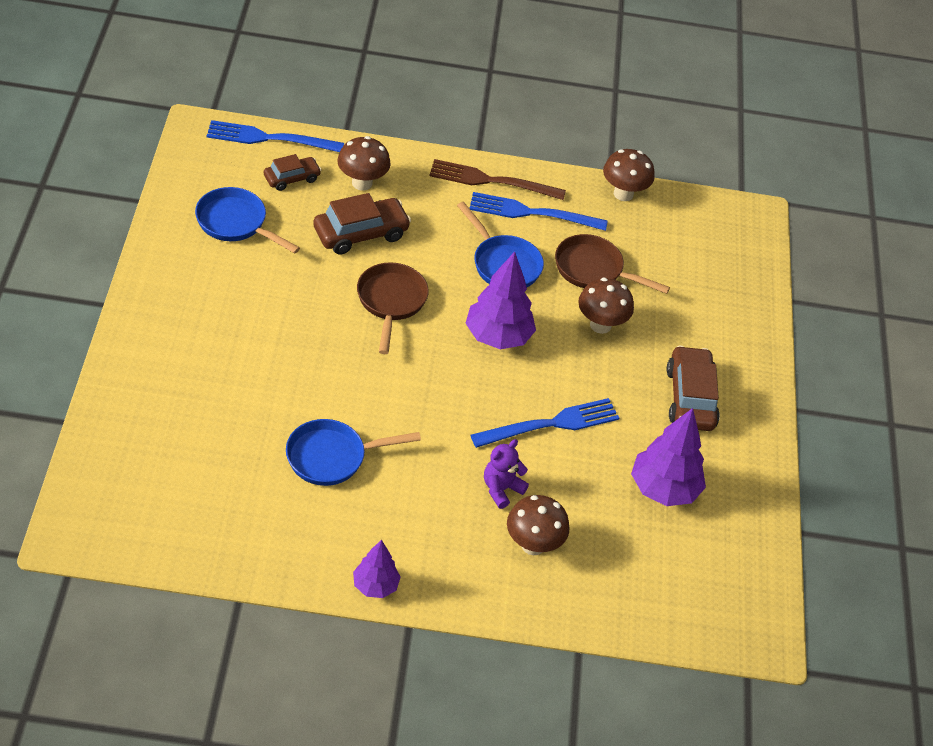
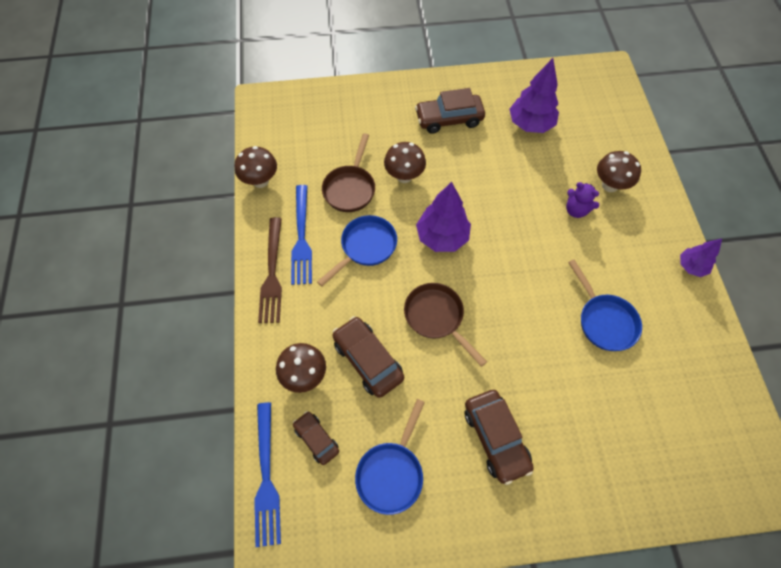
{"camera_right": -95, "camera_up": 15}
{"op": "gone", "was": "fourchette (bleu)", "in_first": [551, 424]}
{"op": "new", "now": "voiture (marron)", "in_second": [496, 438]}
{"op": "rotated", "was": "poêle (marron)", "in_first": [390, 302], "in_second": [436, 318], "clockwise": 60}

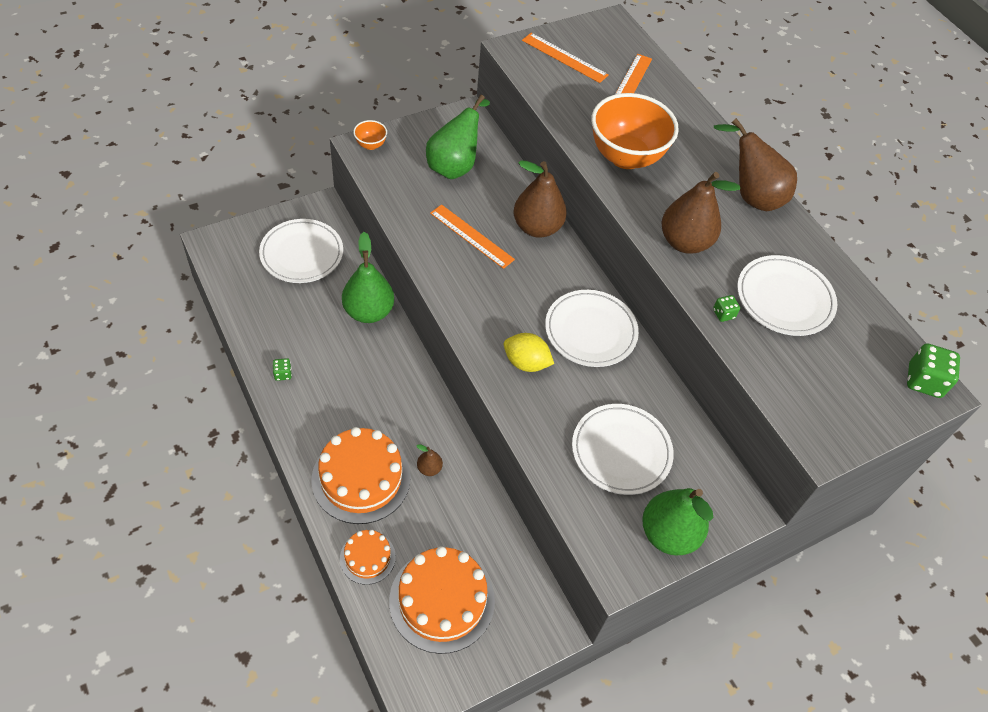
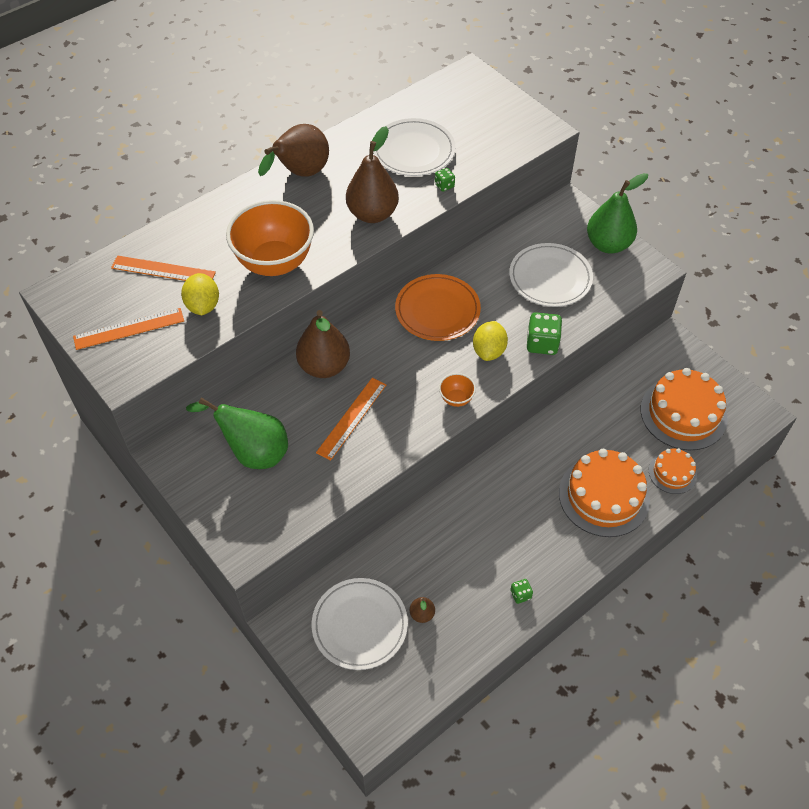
{"camera_right": -95, "camera_up": 0}
{"op": "gone", "was": "poire (vert)", "in_first": [368, 311]}
{"op": "new", "now": "citron (jaune)", "in_second": [203, 306]}
{"op": "shifted", "was": "bol (orange)", "in_first": [370, 145], "in_second": [456, 399]}
{"op": "shifted", "was": "poire (marron)", "in_first": [429, 468], "in_second": [422, 614]}
{"op": "shifted", "was": "dé (vert)", "in_first": [924, 381], "in_second": [542, 343]}
{"op": "repainted", "was": "assiette (blanc)", "now": "assiette (orange)", "in_first": [590, 331], "in_second": [437, 310]}
{"op": "rotated", "was": "règle (orange)", "in_first": [564, 57], "in_second": [129, 329], "clockwise": 45}

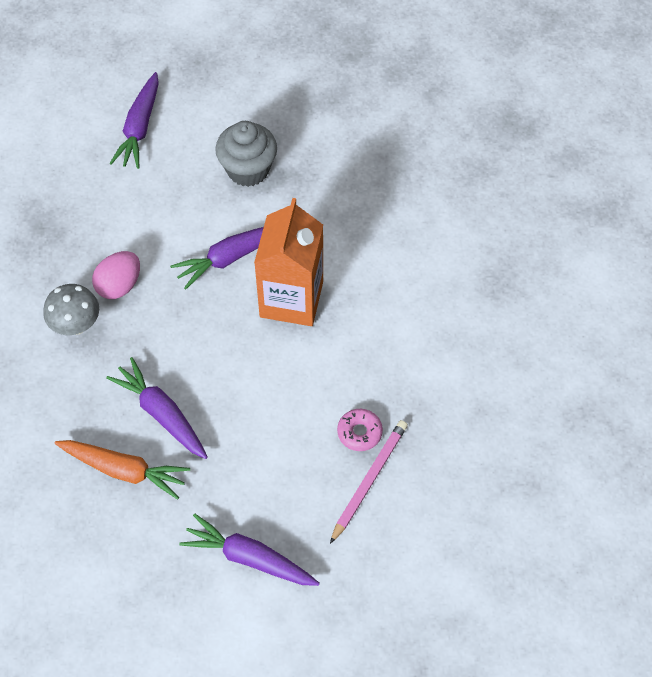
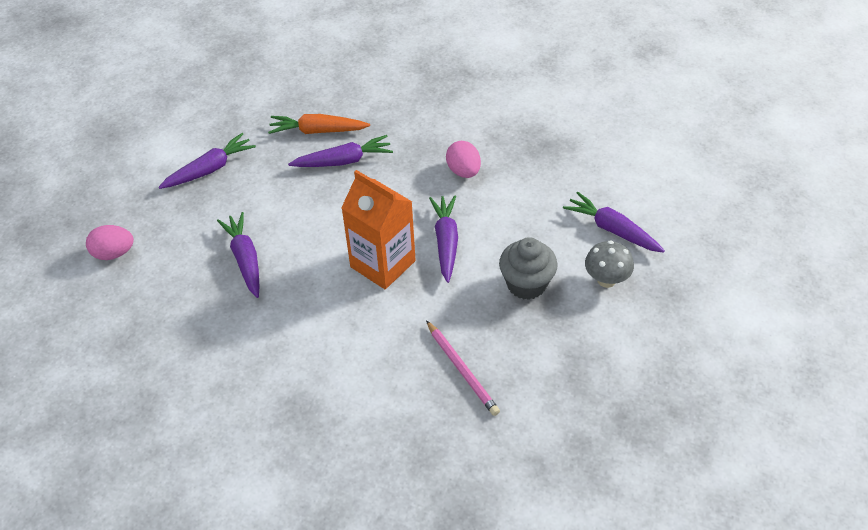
{"camera_right": 120, "camera_up": -10}
{"op": "new", "now": "œuf (rose)", "in_second": [114, 253]}
{"op": "shifted", "was": "champignon (gris)", "in_first": [76, 325], "in_second": [606, 280]}
{"op": "shifted", "was": "crayon (rose)", "in_first": [369, 480], "in_second": [462, 369]}
{"op": "swapped", "was": "beignet (rose)", "now": "carotte (violet)", "in_first": [359, 432], "in_second": [245, 259]}
{"op": "rotated", "was": "carotte (orange)", "in_first": [124, 470], "in_second": [318, 131], "clockwise": 45}

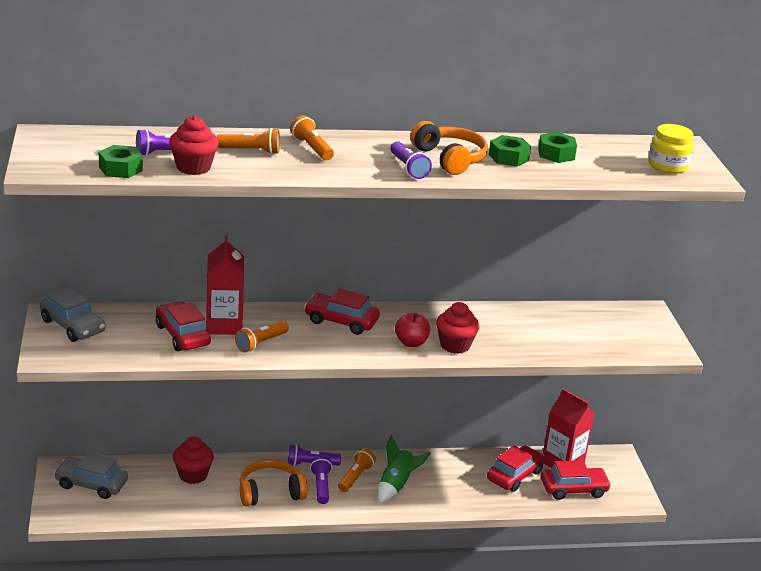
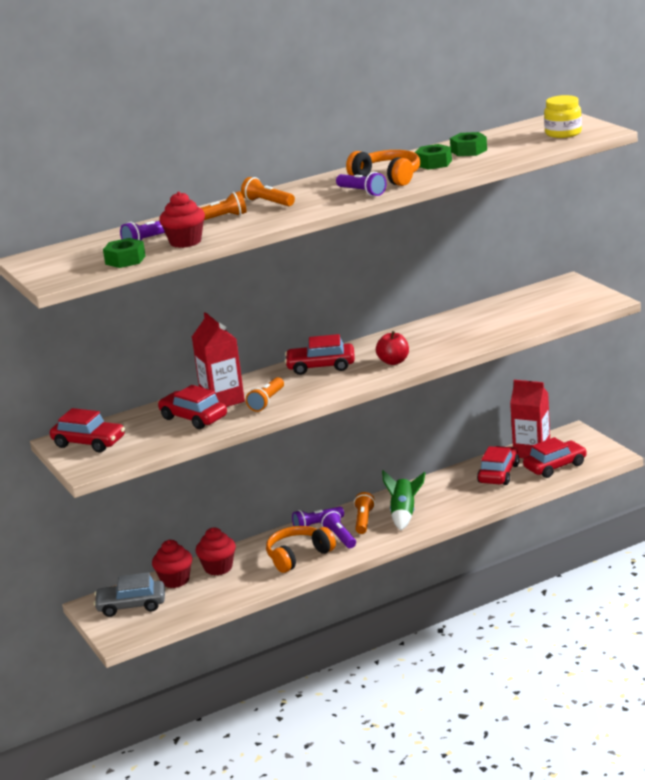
{"camera_right": -15, "camera_up": -5}
{"op": "shifted", "was": "muffin (rouge)", "in_first": [455, 345], "in_second": [175, 580]}
{"op": "repainted", "was": "voiture (gris)", "now": "voiture (rouge)", "in_first": [73, 326], "in_second": [89, 442]}

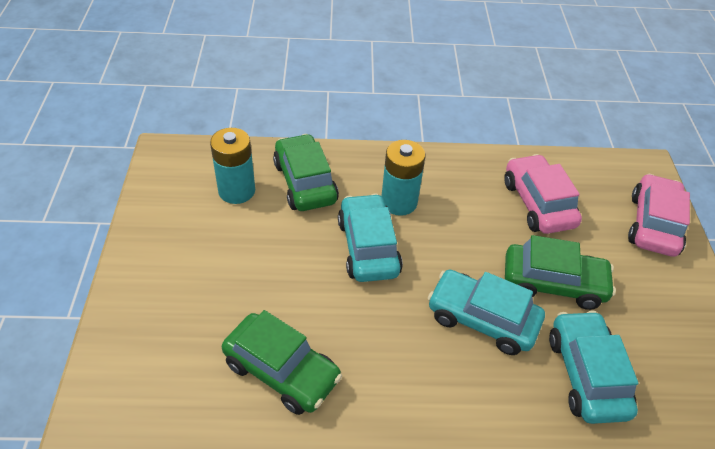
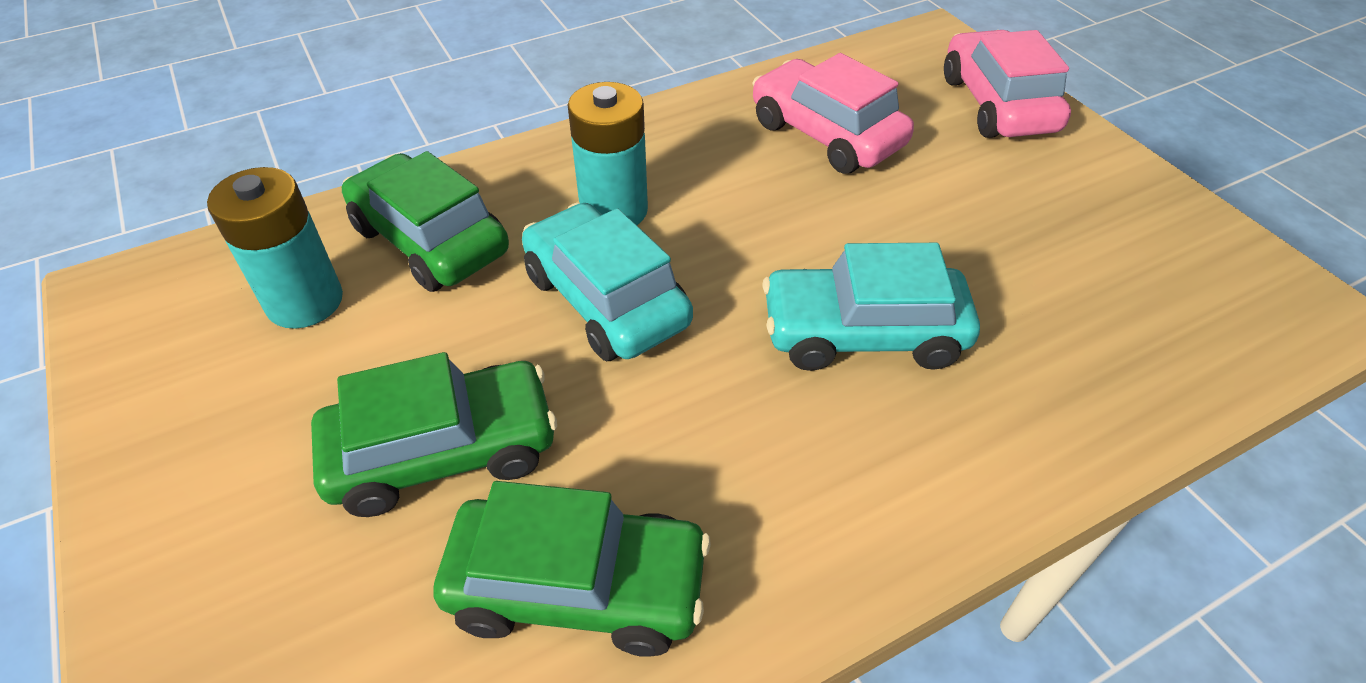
{"camera_right": -25, "camera_up": 0}
{"op": "gone", "was": "voiture (turquoise)", "in_first": [586, 375]}
{"op": "shifted", "was": "voiture (vert)", "in_first": [553, 283], "in_second": [443, 451]}

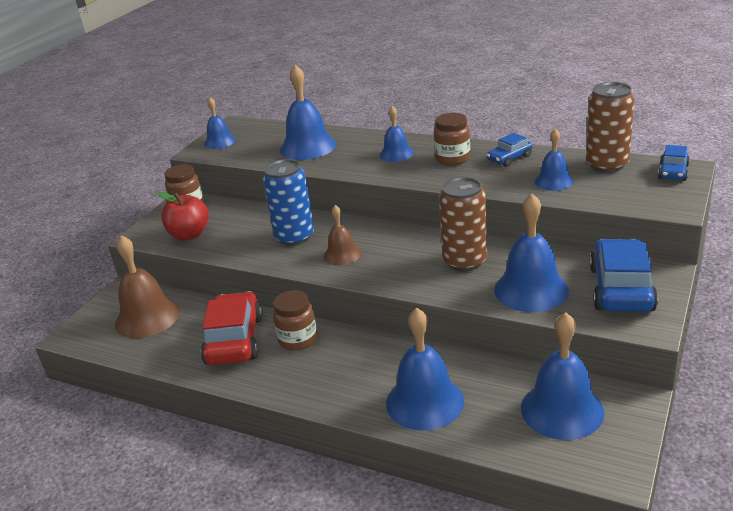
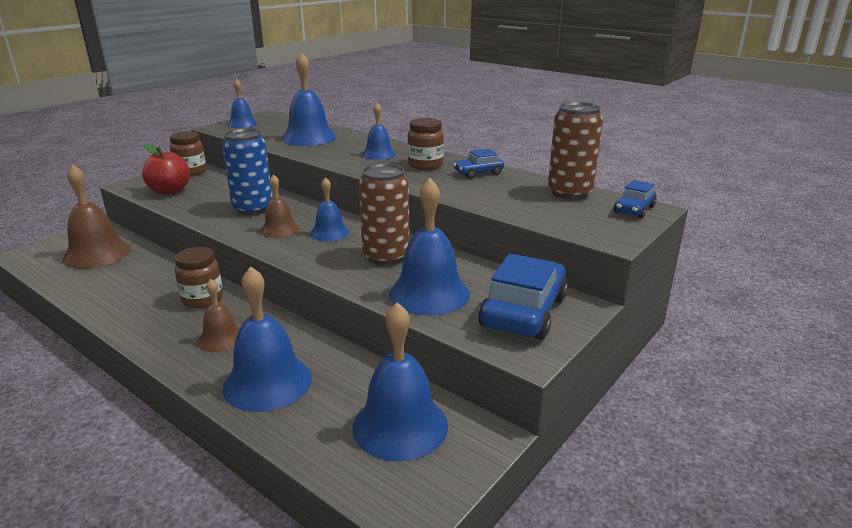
{"camera_right": 10, "camera_up": -5}
{"op": "gone", "was": "voiture (rouge)", "in_first": [234, 340]}
{"op": "new", "now": "cloche (marron)", "in_second": [221, 338]}
{"op": "shifted", "was": "cloche (bleu)", "in_first": [554, 181], "in_second": [329, 233]}

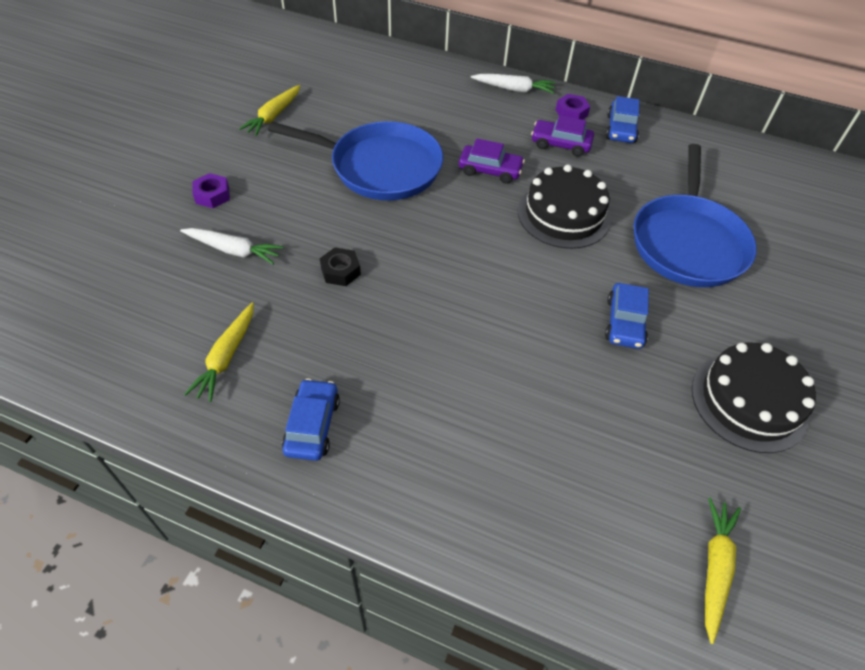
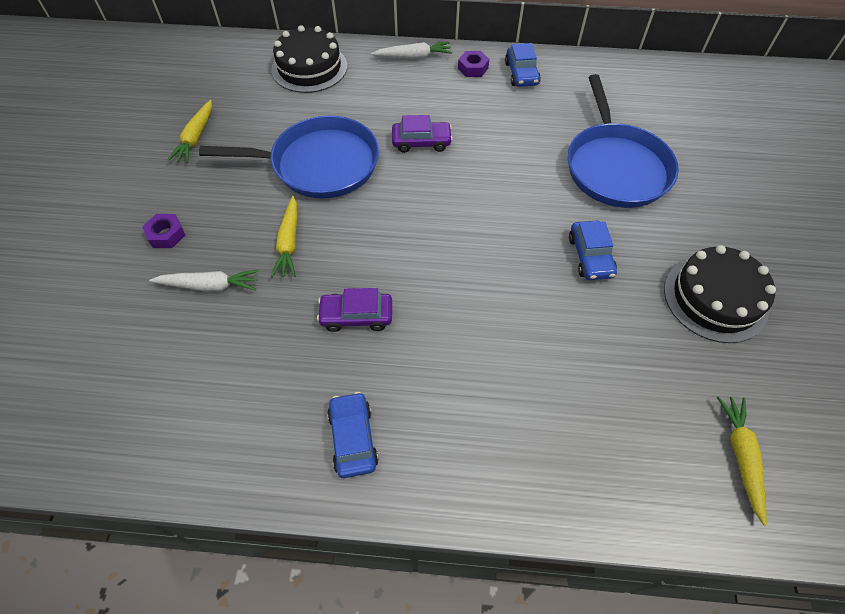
{"camera_right": -15, "camera_up": 5}
{"op": "gone", "was": "écrou (noir)", "in_first": [340, 271]}
{"op": "shifted", "was": "carotte (jaune)", "in_first": [226, 357], "in_second": [289, 242]}
{"op": "shifted", "was": "gâteau (noir)", "in_first": [564, 214], "in_second": [309, 68]}
{"op": "shifted", "was": "voiture (violet)", "in_first": [560, 144], "in_second": [356, 316]}

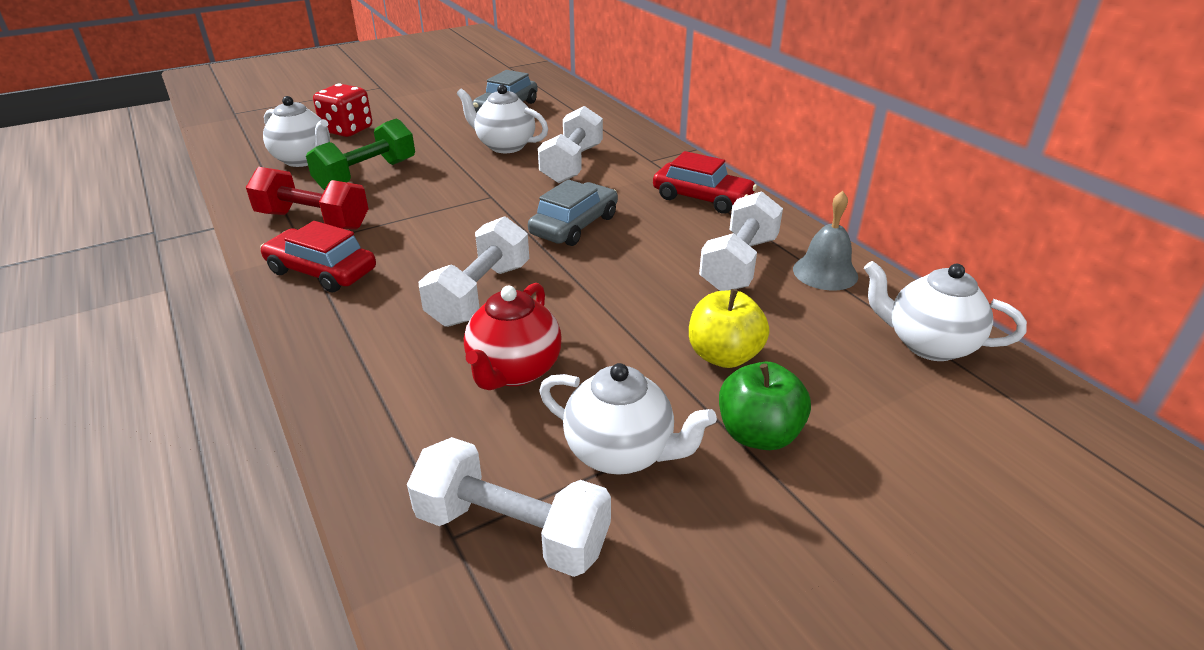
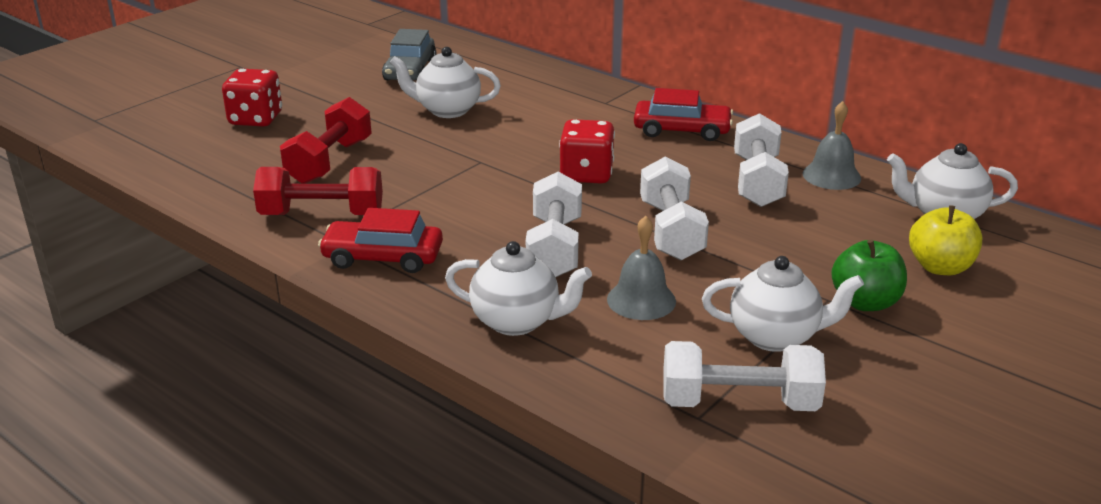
{"camera_right": -20, "camera_up": -5}
{"op": "shifted", "was": "théière (blanc)", "in_first": [304, 160], "in_second": [517, 321]}
{"op": "shifted", "was": "haltère (blanc)", "in_first": [572, 164], "in_second": [671, 231]}
{"op": "shifted", "was": "pomme (jaune)", "in_first": [724, 356], "in_second": [940, 267]}
{"op": "swapped", "was": "théière (rouge)", "now": "cloche (gris)", "in_first": [514, 371], "in_second": [641, 300]}
{"op": "swapped", "was": "voiture (gris)", "now": "dé (rouge)", "in_first": [574, 225], "in_second": [586, 174]}
{"op": "repainted", "was": "haltère (vert)", "now": "haltère (rouge)", "in_first": [366, 175], "in_second": [329, 162]}

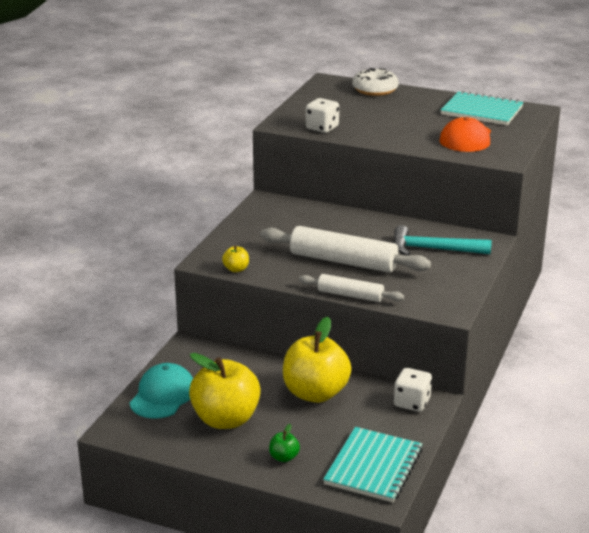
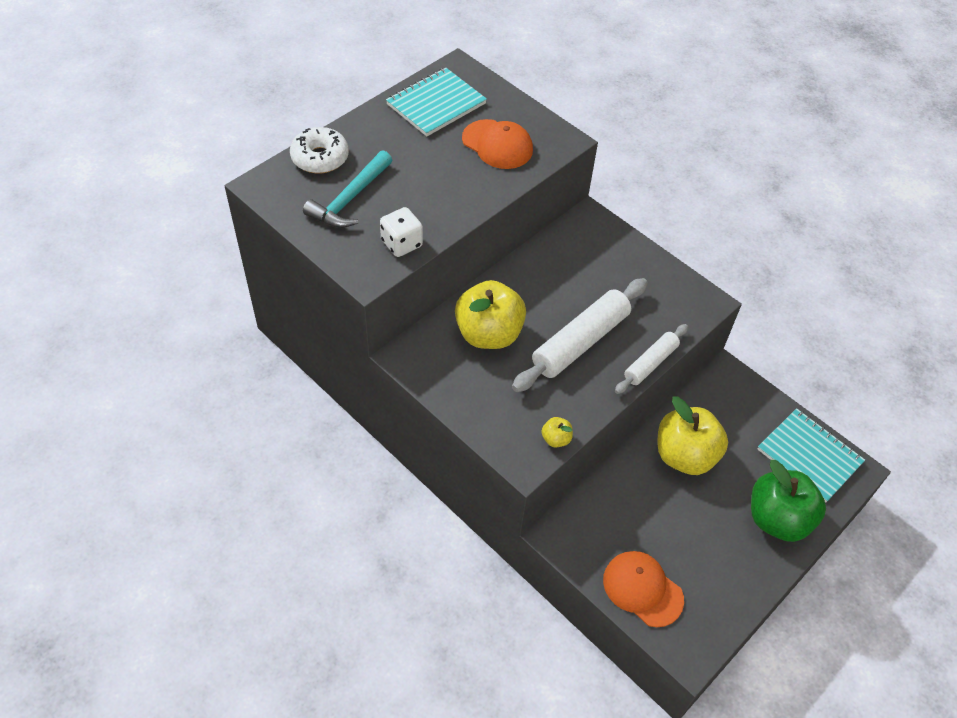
{"camera_right": -70, "camera_up": 25}
{"op": "gone", "was": "dé (blanc)", "in_first": [412, 403]}
{"op": "shifted", "was": "pomme (jaune)", "in_first": [225, 419], "in_second": [489, 334]}
{"op": "shifted", "was": "marteau (turquoise)", "in_first": [434, 249], "in_second": [350, 199]}
{"op": "repainted", "was": "casquette (turquoise)", "now": "casquette (orange)", "in_first": [163, 395], "in_second": [642, 589]}
{"op": "scaled", "was": "pomme (vert)", "in_first": [284, 457], "in_second": [777, 519], "ratio": 2.4}

